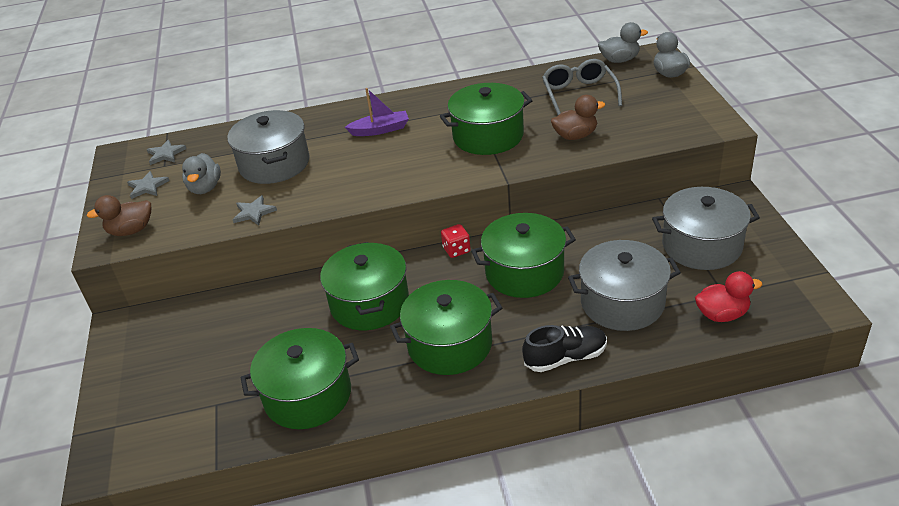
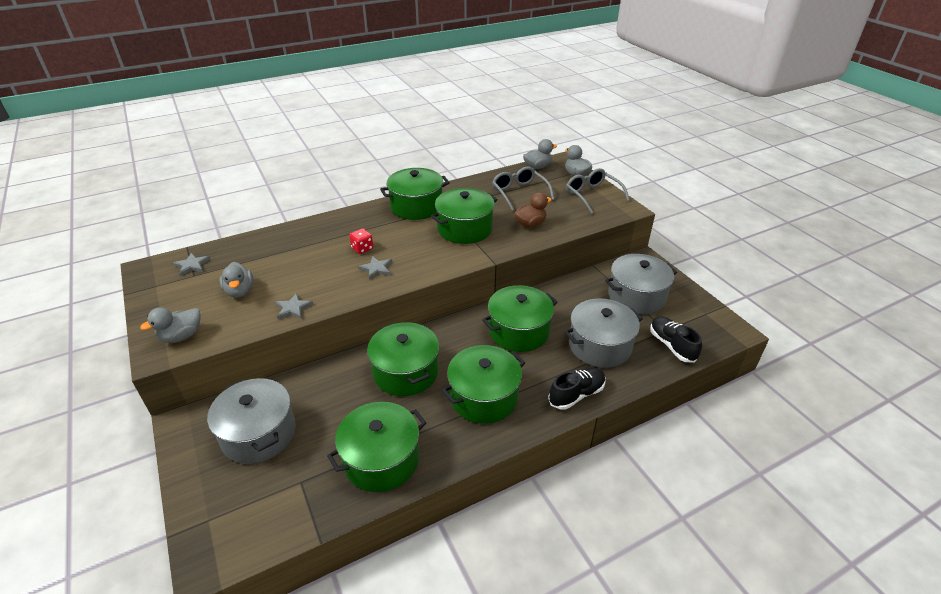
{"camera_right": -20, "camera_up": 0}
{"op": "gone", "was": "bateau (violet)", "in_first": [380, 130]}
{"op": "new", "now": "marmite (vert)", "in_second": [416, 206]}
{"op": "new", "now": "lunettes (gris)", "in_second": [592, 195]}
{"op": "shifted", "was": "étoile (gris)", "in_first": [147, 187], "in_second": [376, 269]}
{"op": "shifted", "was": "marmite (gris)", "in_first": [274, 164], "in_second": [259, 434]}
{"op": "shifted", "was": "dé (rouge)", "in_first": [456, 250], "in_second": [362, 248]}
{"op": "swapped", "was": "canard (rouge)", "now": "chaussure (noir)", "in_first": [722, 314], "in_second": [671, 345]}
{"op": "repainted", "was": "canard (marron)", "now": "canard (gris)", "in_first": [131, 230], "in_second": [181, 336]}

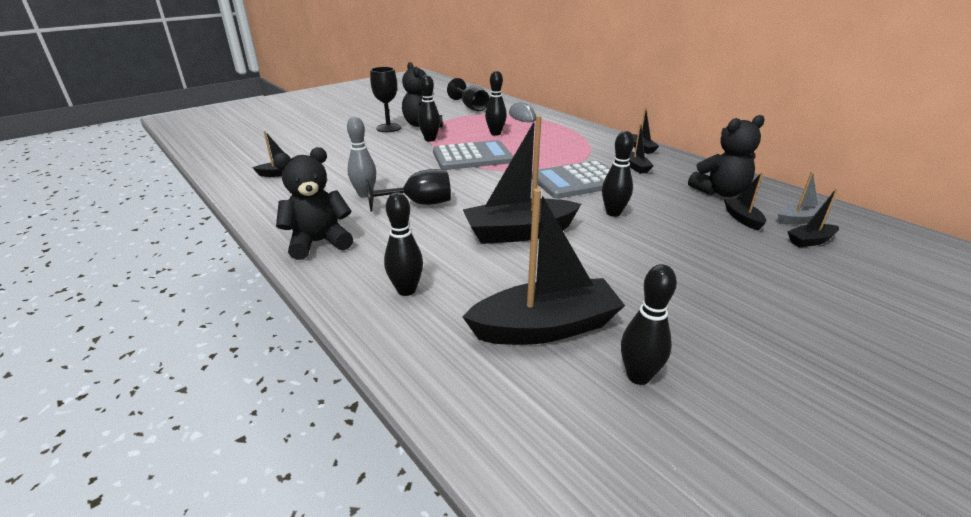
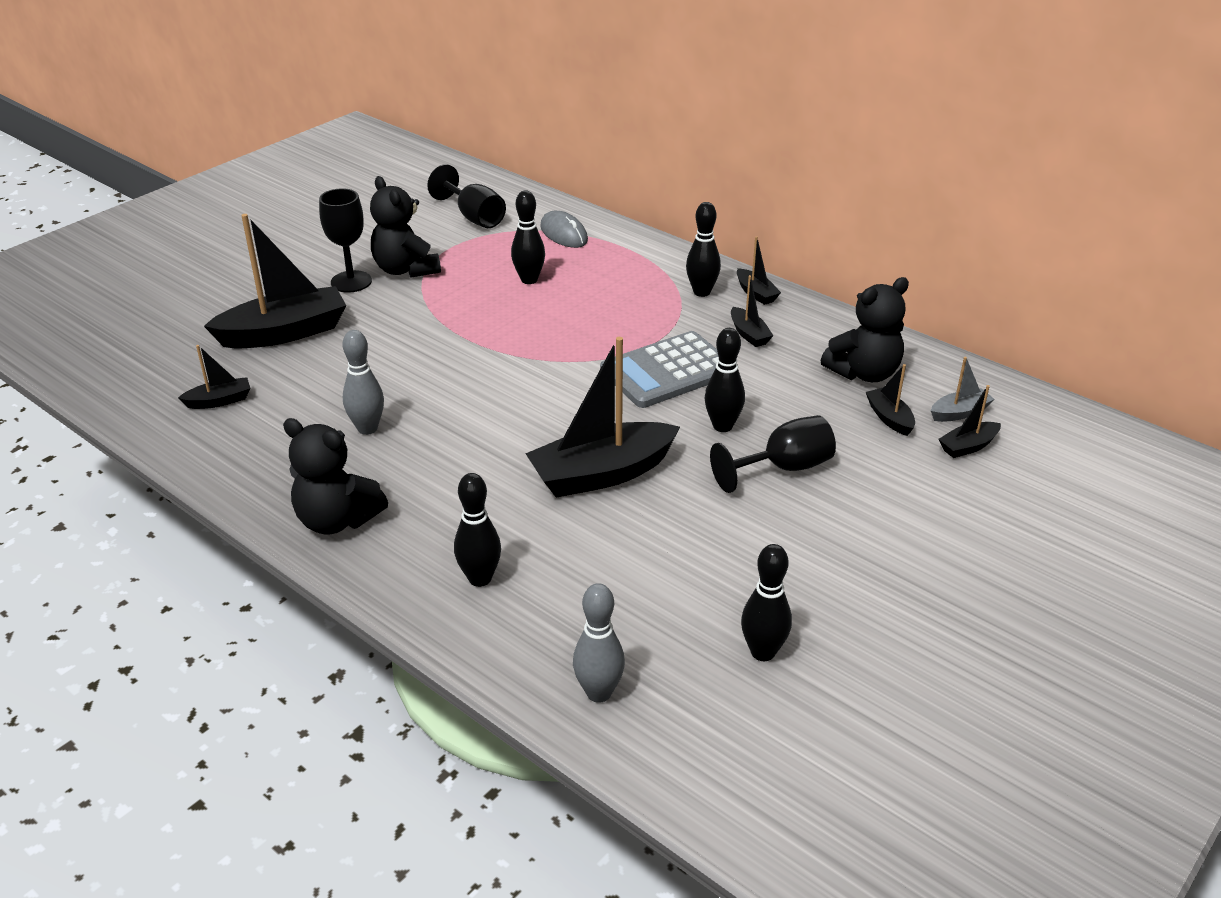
{"camera_right": -10, "camera_up": 5}
{"op": "gone", "was": "calculatrice (gris)", "in_first": [472, 157]}
{"op": "new", "now": "quille (gris)", "in_second": [599, 693]}
{"op": "shifted", "was": "verre à pied (noir)", "in_first": [419, 204], "in_second": [784, 468]}
{"op": "shifted", "was": "quille (noir)", "in_first": [430, 139], "in_second": [701, 292]}
{"op": "shifted", "was": "bateau (noir)", "in_first": [545, 327], "in_second": [284, 333]}
{"op": "rotated", "was": "ours en peluche (noir)", "in_first": [319, 242], "in_second": [337, 520], "clockwise": -120}

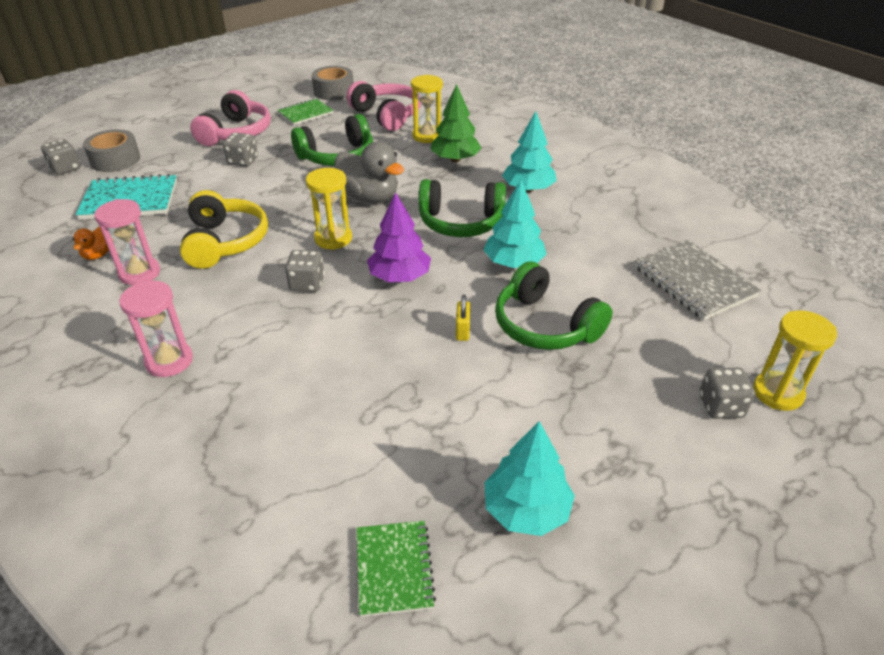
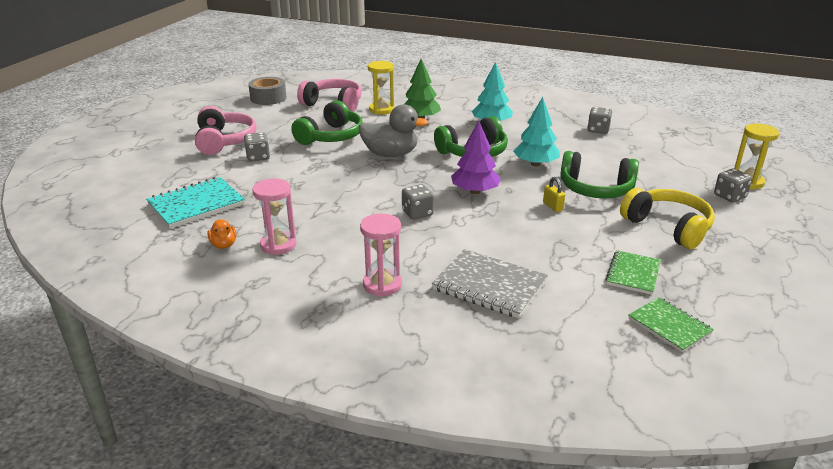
{"camera_right": -30, "camera_up": -10}
{"op": "gone", "was": "ruban adhésif (gris)", "in_first": [115, 160]}
{"op": "gone", "was": "sablier (jaune)", "in_first": [333, 238]}
{"op": "gone", "was": "arbre (turquoise)", "in_first": [526, 510]}
{"op": "shifted", "was": "dé (gris)", "in_first": [65, 168], "in_second": [598, 130]}
{"op": "shifted", "was": "casque audio (jaune)", "in_first": [225, 242], "in_second": [668, 227]}
{"op": "shifted", "was": "carnet (vert)", "in_first": [305, 113], "in_second": [633, 274]}
{"op": "shifted", "was": "carnet (gris)", "in_first": [694, 282], "in_second": [489, 286]}

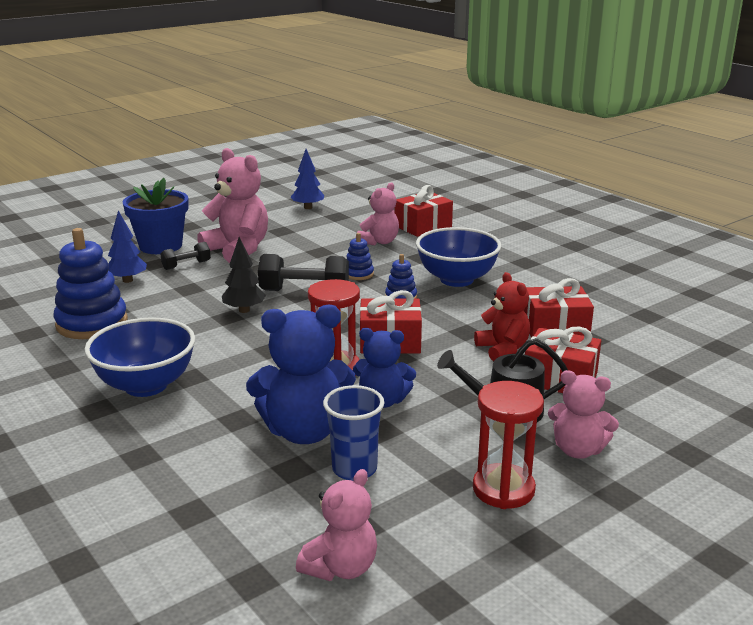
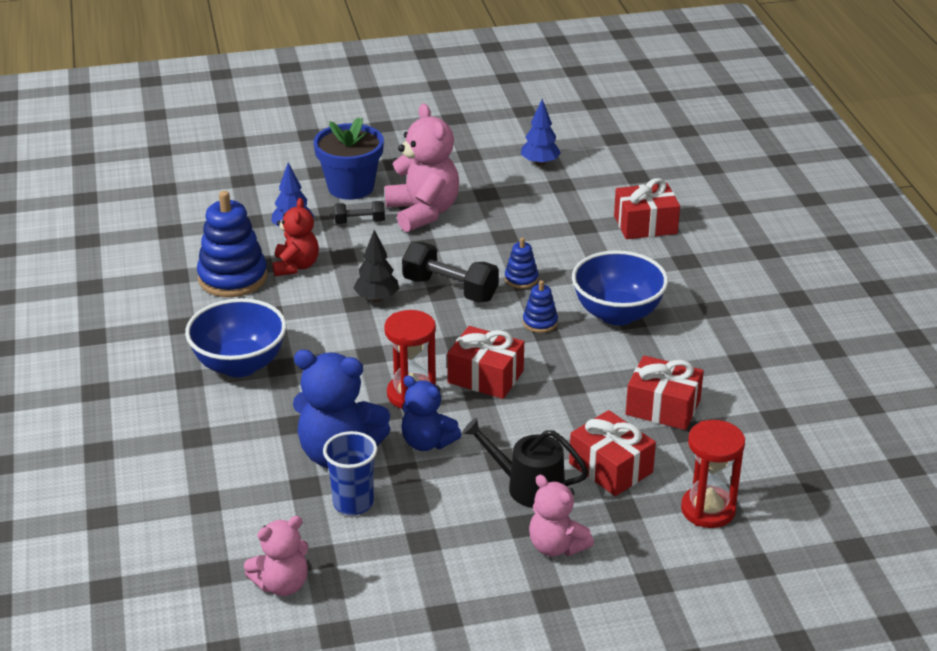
{"camera_right": 25, "camera_up": 10}
{"op": "gone", "was": "ours en peluche (rose)", "in_first": [379, 242]}
{"op": "shifted", "was": "sablier (rouge)", "in_first": [503, 489], "in_second": [708, 510]}
{"op": "shifted", "was": "ours en peluche (rouge)", "in_first": [503, 349], "in_second": [296, 266]}

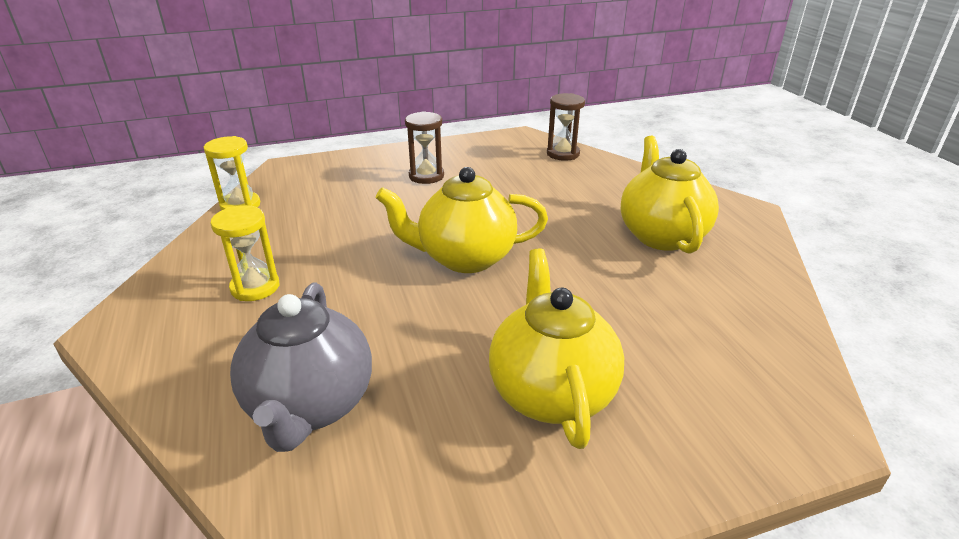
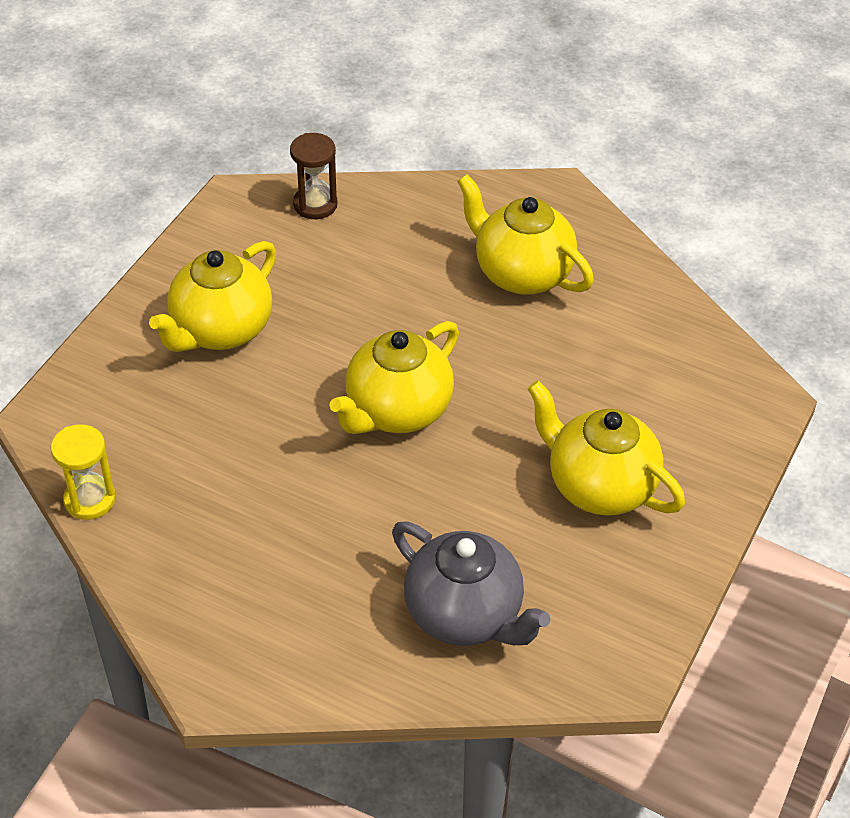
{"camera_right": -45, "camera_up": 15}
{"op": "gone", "was": "sablier (jaune)", "in_first": [255, 287]}
{"op": "swapped", "was": "sablier (marron)", "now": "théière (jaune)", "in_first": [426, 176], "in_second": [220, 330]}

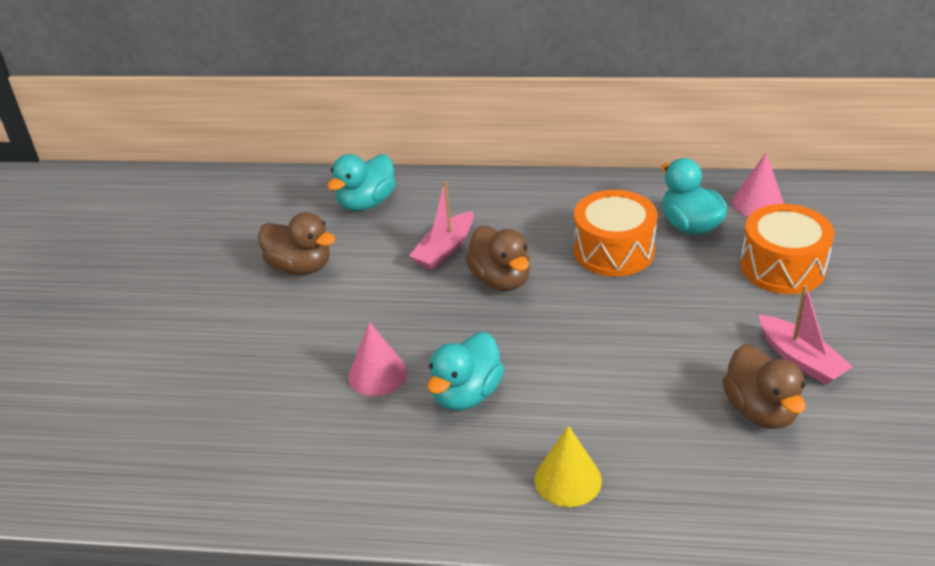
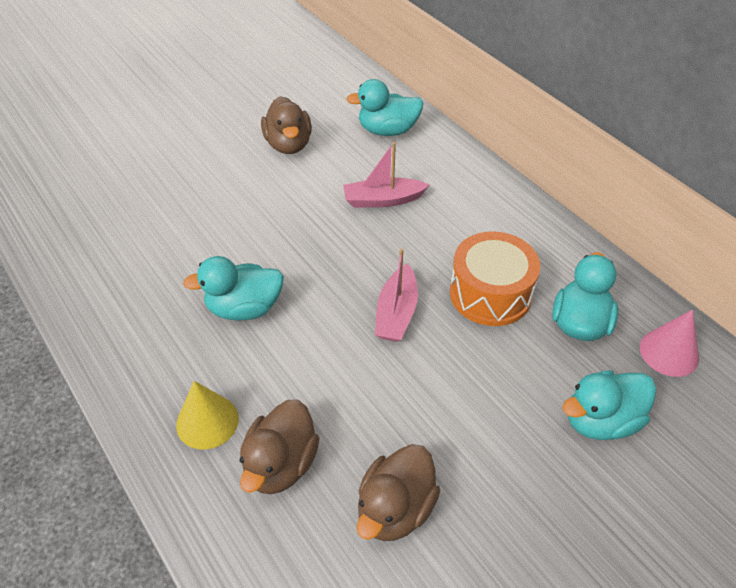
{"camera_right": 45, "camera_up": 10}
{"op": "gone", "was": "cône (rose)", "in_first": [377, 374]}
{"op": "shifted", "was": "canard (marron)", "in_first": [501, 280], "in_second": [281, 464]}
{"op": "shifted", "was": "bateau (rose)", "in_first": [800, 359], "in_second": [396, 313]}
{"op": "swapped", "was": "tambour (orange)", "now": "canard (turquoise)", "in_first": [782, 267], "in_second": [601, 420]}

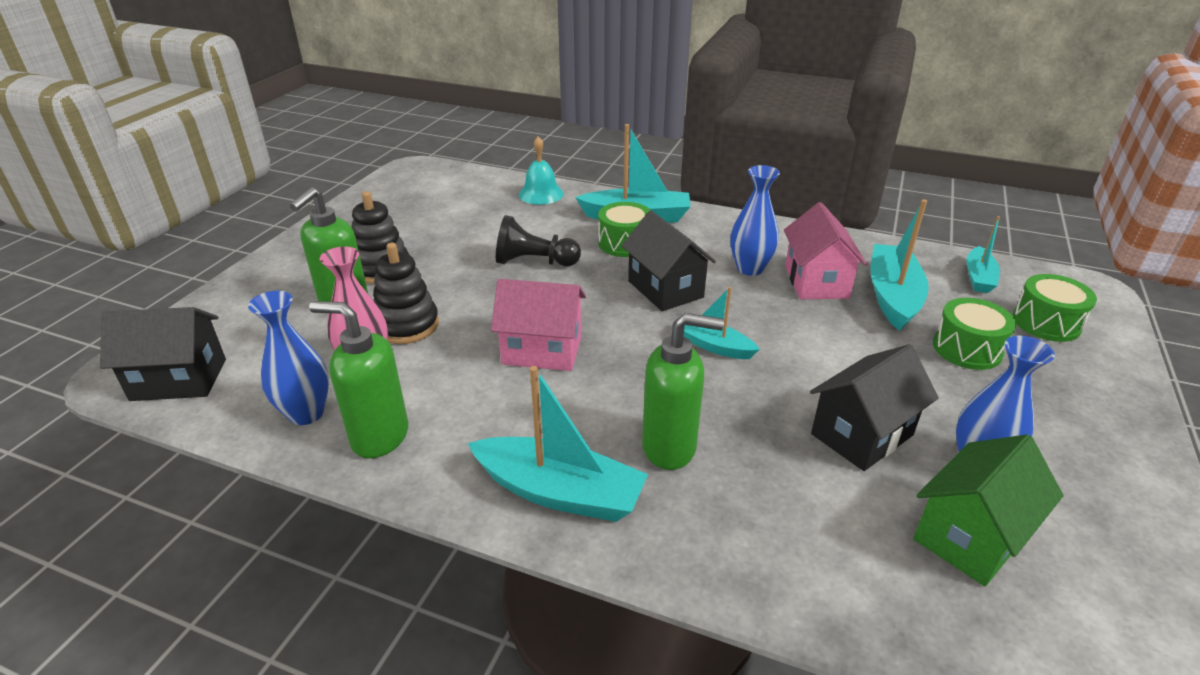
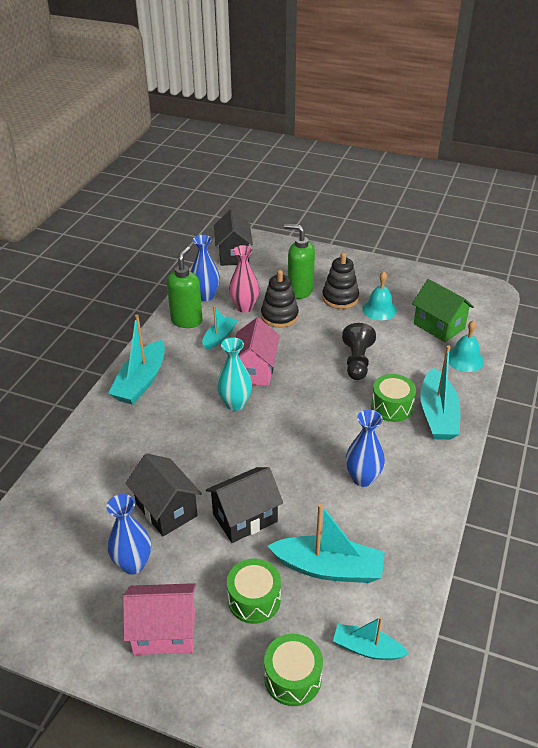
{"camera_right": 90, "camera_up": 5}
{"op": "gone", "was": "distributeur de savon (vert)", "in_first": [670, 447]}
{"op": "new", "now": "vase (turquoise)", "in_second": [235, 404]}
{"op": "new", "now": "cloche (turquoise)", "in_second": [379, 309]}
{"op": "shifted", "was": "maison (noir)", "in_first": [665, 289], "in_second": [245, 518]}
{"op": "shifted", "was": "bateau (turquoise)", "in_first": [713, 346], "in_second": [219, 337]}
{"op": "shifted", "was": "maison (rose)", "in_first": [816, 282], "in_second": [164, 632]}
{"op": "shifted", "was": "maison (vert)", "in_first": [970, 536], "in_second": [439, 326]}

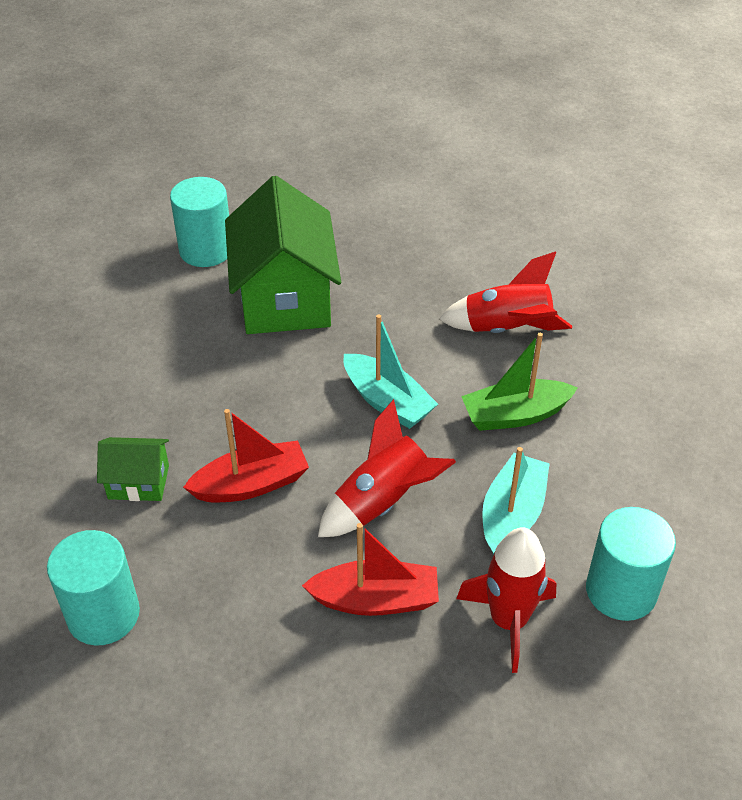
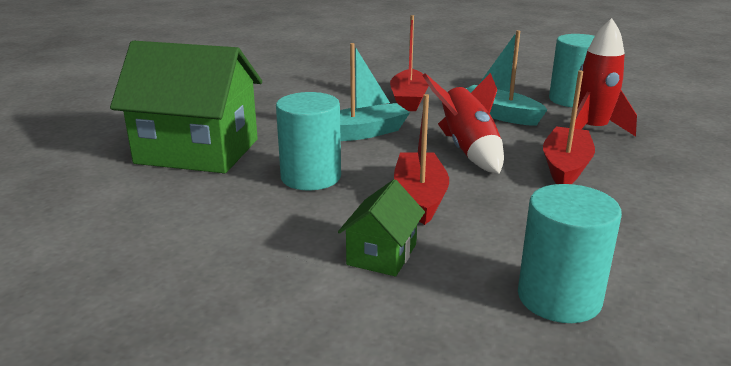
{"camera_right": -70, "camera_up": -20}
{"op": "gone", "was": "fusée (rouge)", "in_first": [507, 329]}
{"op": "shifted", "was": "cylindre (turquoise)", "in_first": [206, 250], "in_second": [311, 177]}
{"op": "repainted", "was": "bateau (vert)", "now": "bateau (rouge)", "in_first": [515, 415], "in_second": [409, 100]}

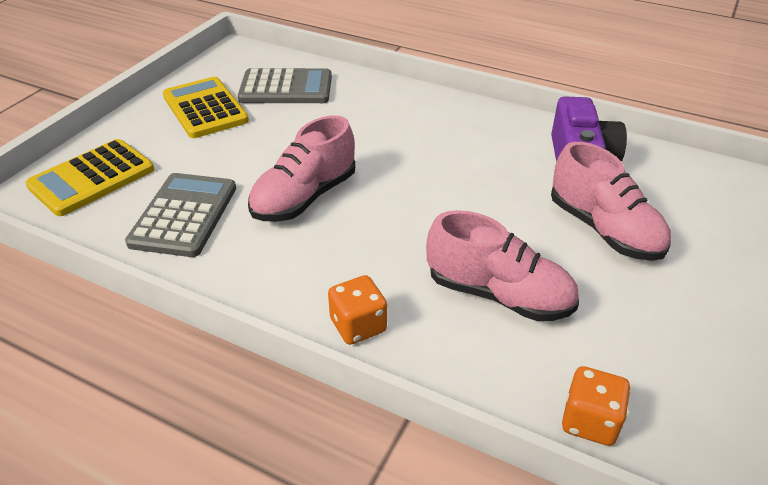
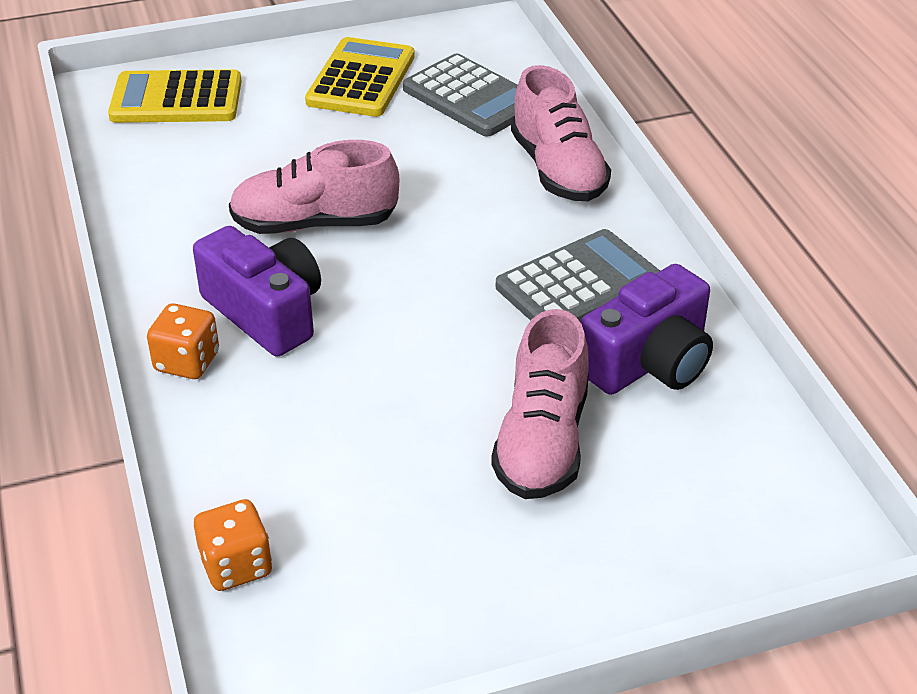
{"camera_right": 45, "camera_up": 0}
{"op": "new", "now": "appareil photo (violet)", "in_second": [265, 312]}
{"op": "shifted", "was": "calculatrice (gris)", "in_first": [184, 215], "in_second": [578, 284]}
{"op": "shifted", "was": "chaussure (rose)", "in_first": [498, 295], "in_second": [557, 170]}

